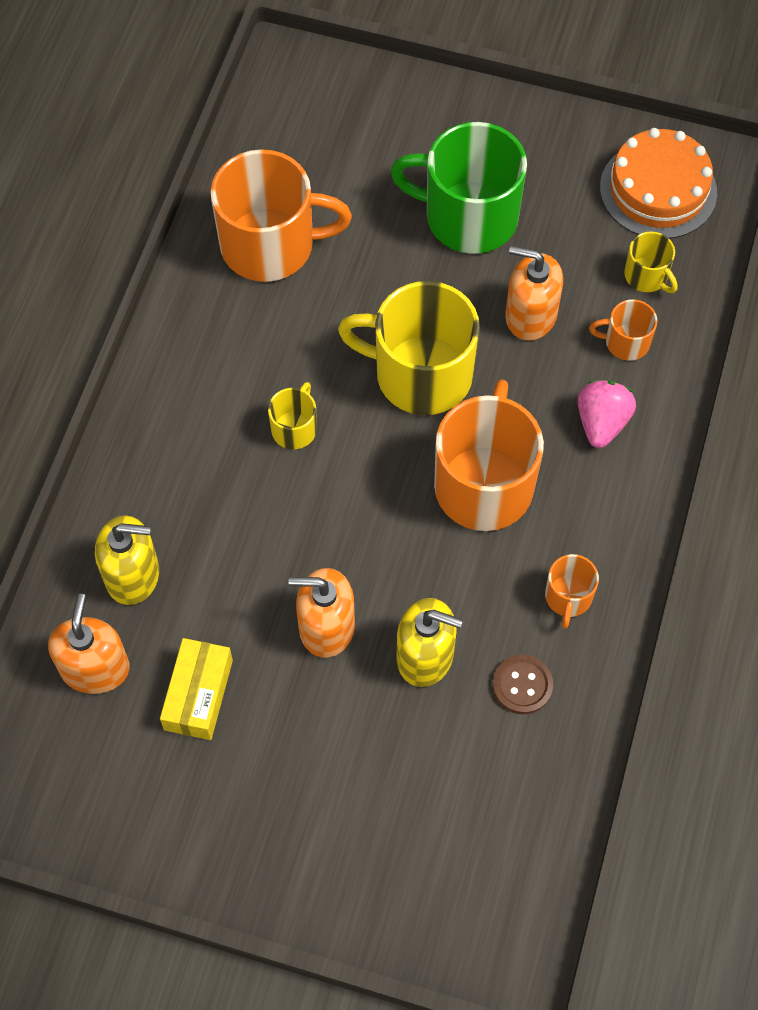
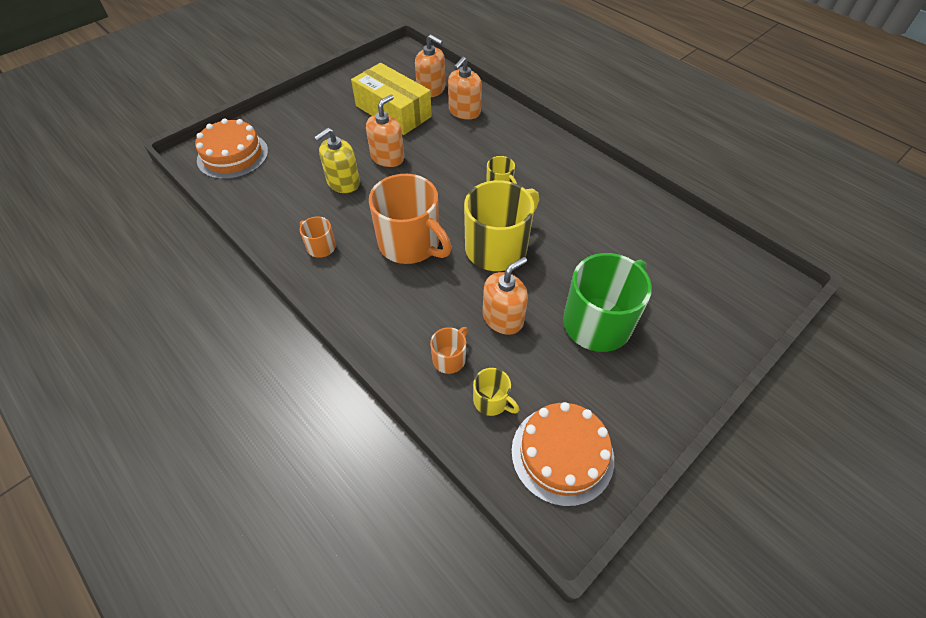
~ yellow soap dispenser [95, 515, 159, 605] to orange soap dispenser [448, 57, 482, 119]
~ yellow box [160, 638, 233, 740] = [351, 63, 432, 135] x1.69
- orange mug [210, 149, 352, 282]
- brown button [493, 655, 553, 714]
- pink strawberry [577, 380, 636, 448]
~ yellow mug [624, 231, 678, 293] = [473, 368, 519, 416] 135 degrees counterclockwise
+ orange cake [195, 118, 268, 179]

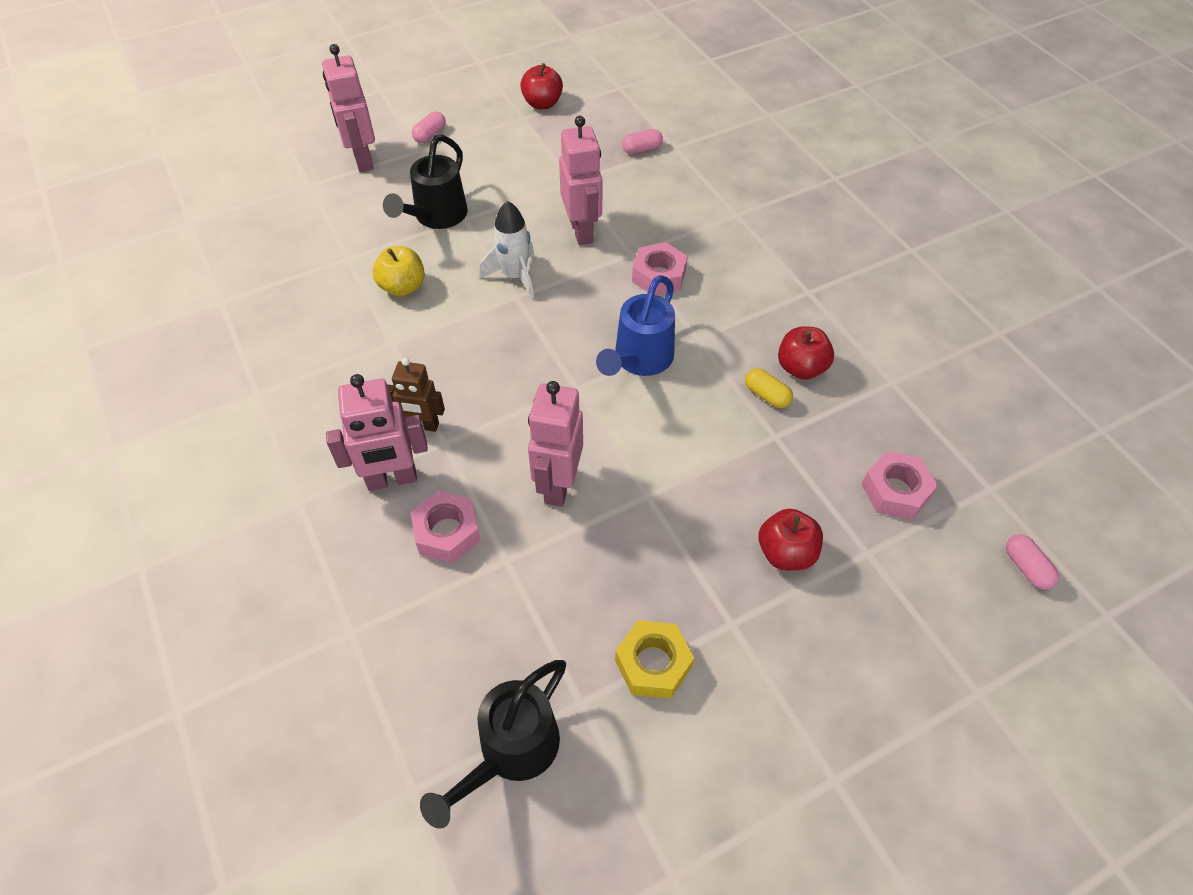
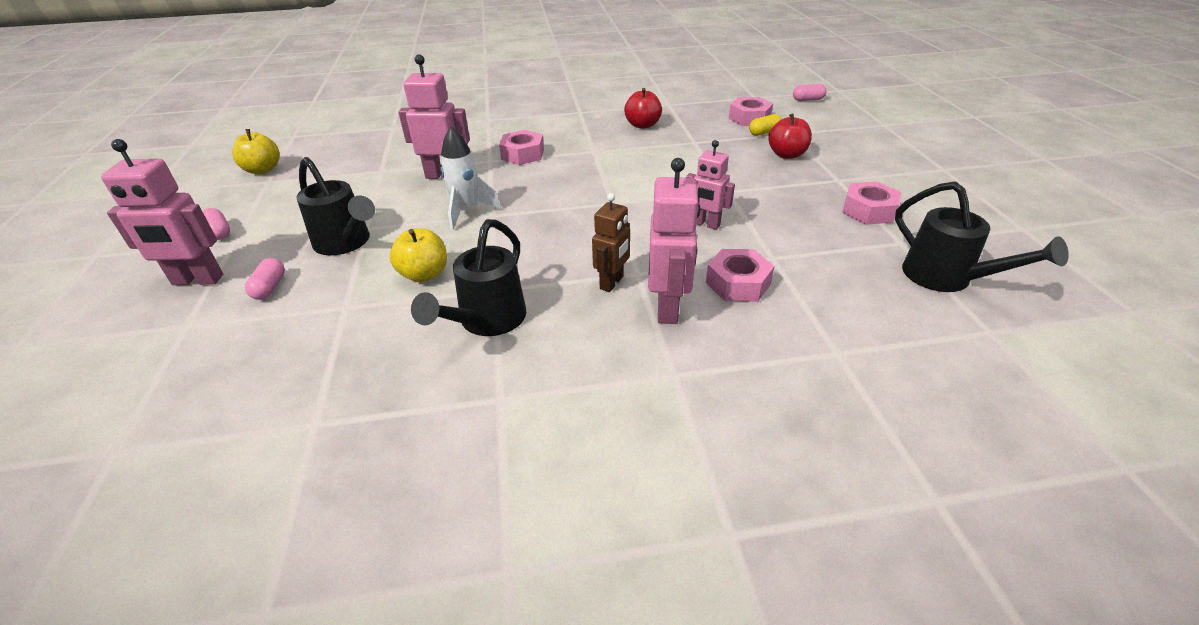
~ red apple [520, 63, 563, 109] to yellow apple [232, 129, 280, 174]
~ pink robot [528, 381, 583, 507] = [686, 140, 735, 230] x0.66
- blue watering can [596, 275, 675, 376]
~ yellow nut [615, 620, 694, 699] to pink nut [842, 181, 901, 225]
~ pink capsule [622, 129, 663, 154] to [245, 258, 285, 300]
~ yellow capsule [745, 368, 793, 408] to [749, 114, 782, 136]
+ black watering can [411, 219, 526, 336]

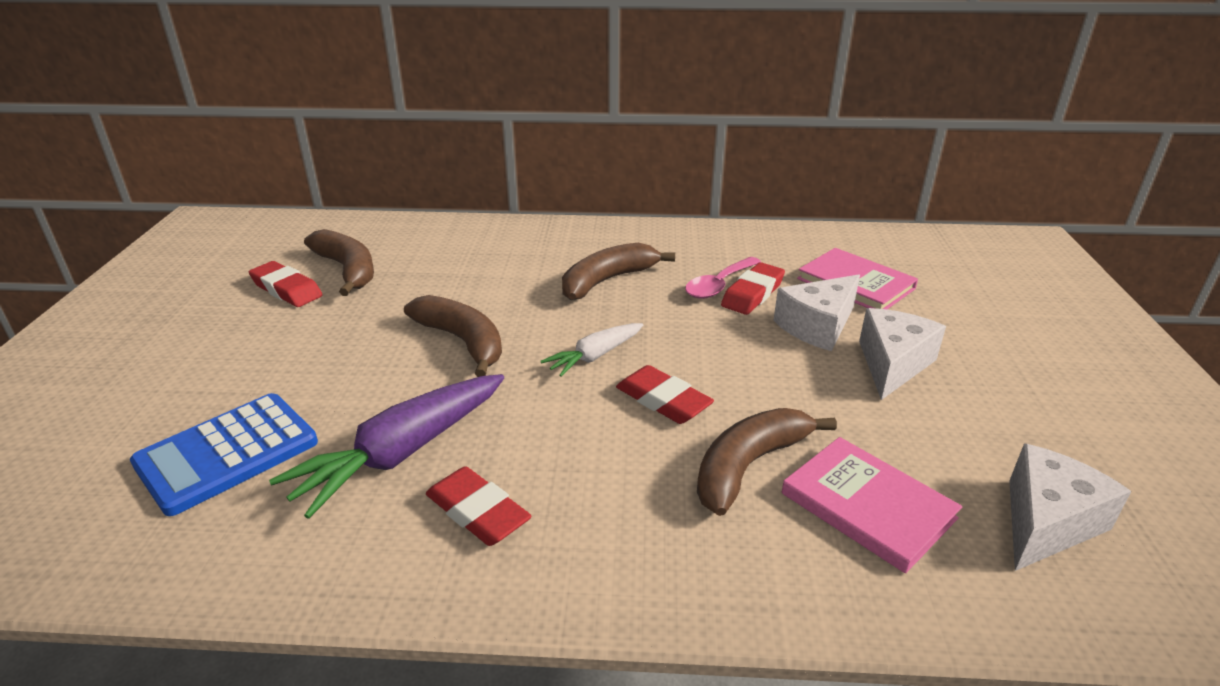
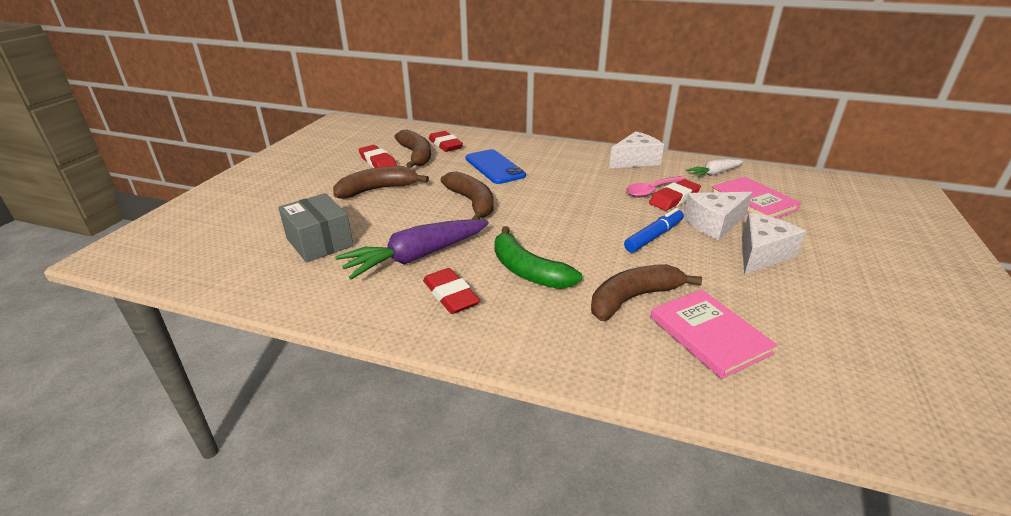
~ blue calculator [130, 393, 318, 516] to grey box [278, 193, 353, 262]
~ white carrot [541, 323, 643, 377] to [685, 159, 743, 178]
~ brown banana [562, 243, 675, 300] to [333, 166, 429, 199]
~ red eraser [616, 365, 714, 424] to [429, 131, 463, 152]
~ white cheese [1009, 443, 1131, 571] to [609, 131, 664, 168]
+ blue phone [465, 149, 526, 184]
+ green banana [494, 226, 582, 289]
+ blue marker [624, 208, 684, 253]

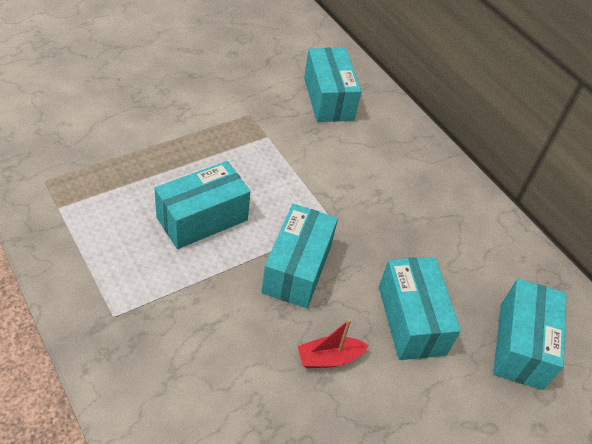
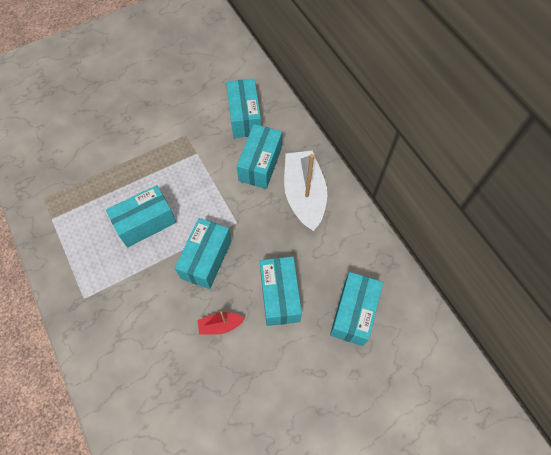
+ turquoise box [237, 124, 282, 189]
+ white boat [284, 151, 327, 231]

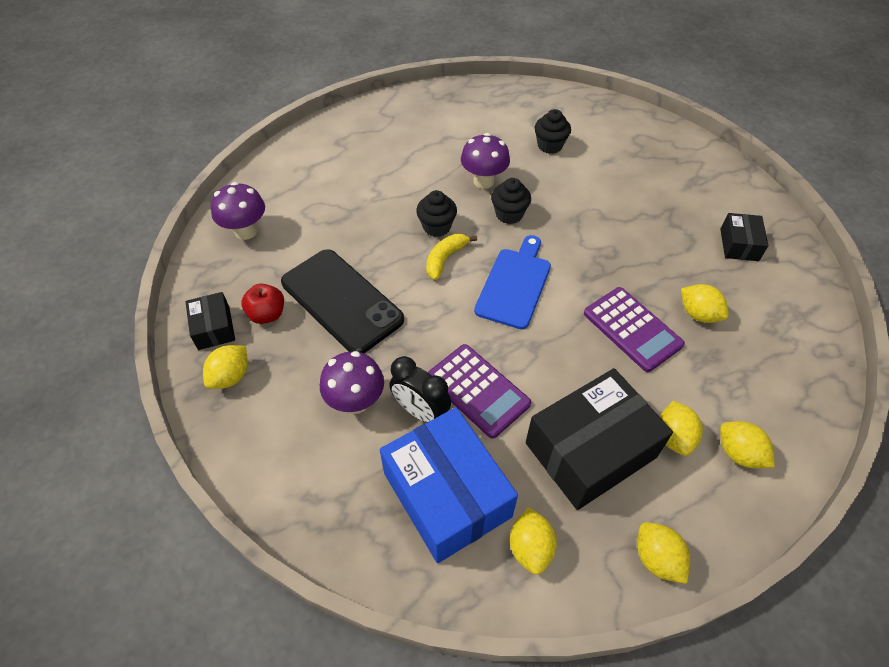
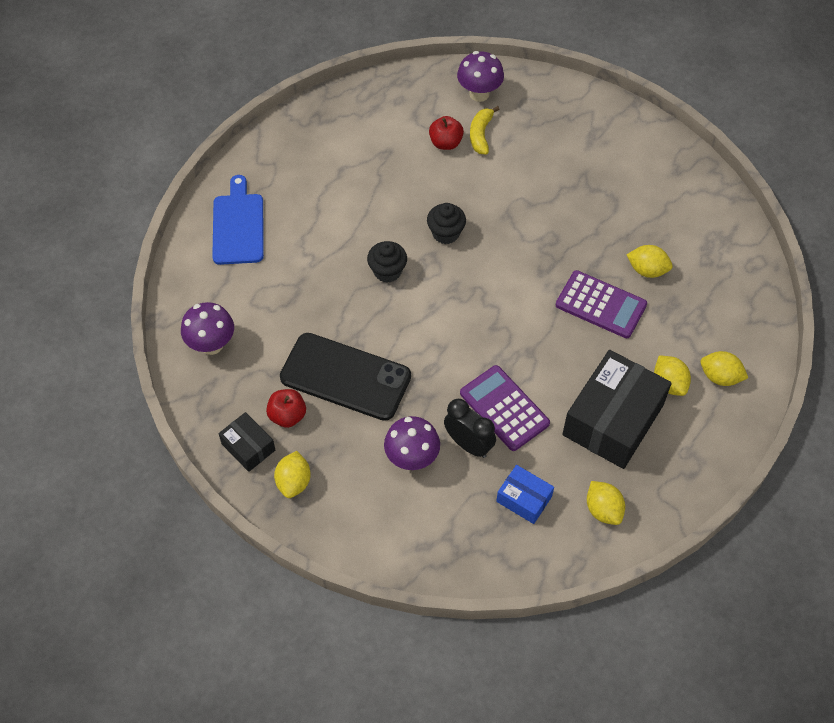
~ blue box [380, 407, 518, 563] = [496, 465, 554, 524] x0.50
~ black clock [389, 356, 451, 422] = [444, 399, 496, 458] 150 degrees counterclockwise
~ yellow banana [426, 234, 477, 280] to [470, 106, 500, 155]
~ purple calculator [428, 344, 531, 439] = [460, 365, 550, 451] 150 degrees counterclockwise
~ purple mushroom [461, 133, 510, 189] to [457, 51, 504, 102]
~ blue cutting board [474, 235, 551, 329] to [212, 175, 264, 265]
~ black cupcake [535, 109, 571, 154] to red apple [429, 116, 464, 150]
- yellow lemon [637, 522, 690, 584]
- black box [720, 213, 769, 261]

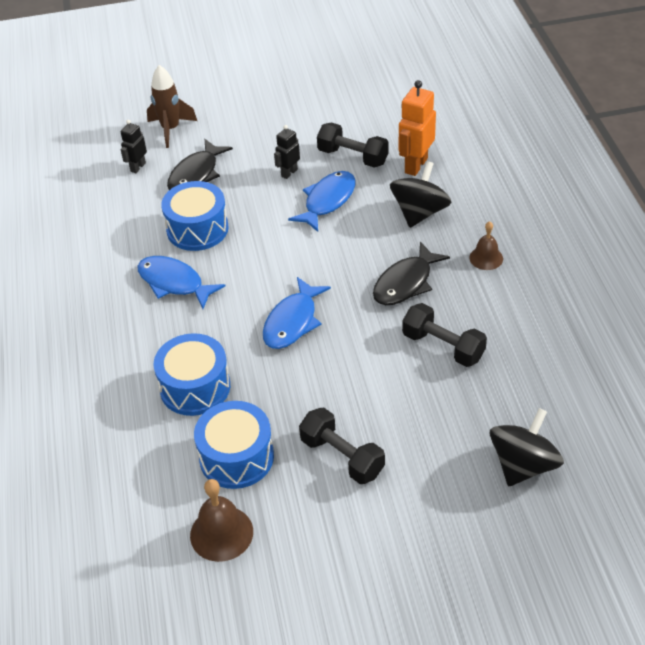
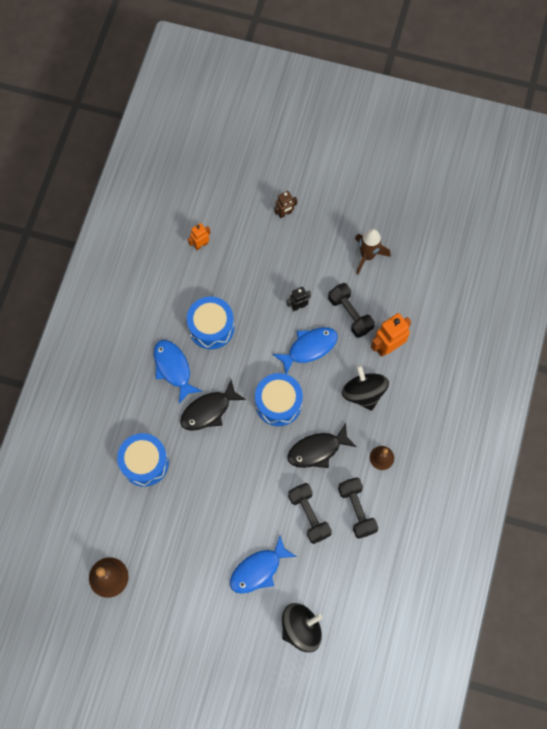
~ black robot [121, 120, 147, 173] to orange robot [188, 223, 211, 250]
~ brown rocket [147, 65, 197, 148] to [355, 229, 391, 275]
~ black fish [167, 139, 233, 190] to [180, 380, 246, 431]
~ blue drum [194, 401, 274, 489] to [255, 373, 303, 426]
~ blue fish [263, 277, 331, 349] to [230, 536, 297, 594]
~ black dumbbell [299, 408, 385, 484] to [338, 477, 378, 539]
~ black spinning top [390, 161, 451, 228] = [342, 365, 389, 410] 75 degrees counterclockwise
+ brown robot [274, 191, 297, 218]

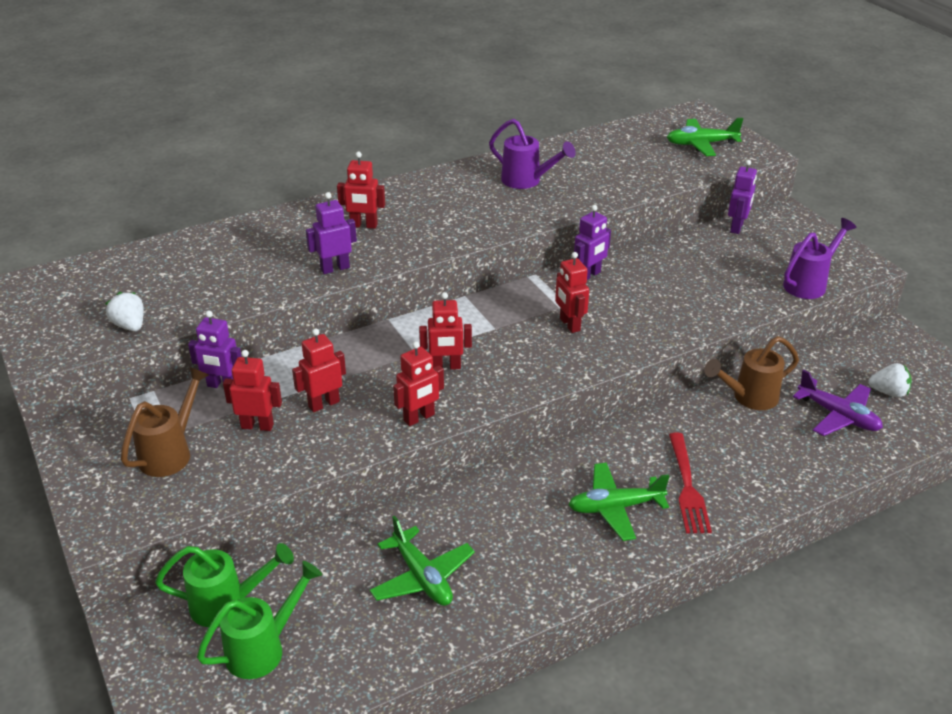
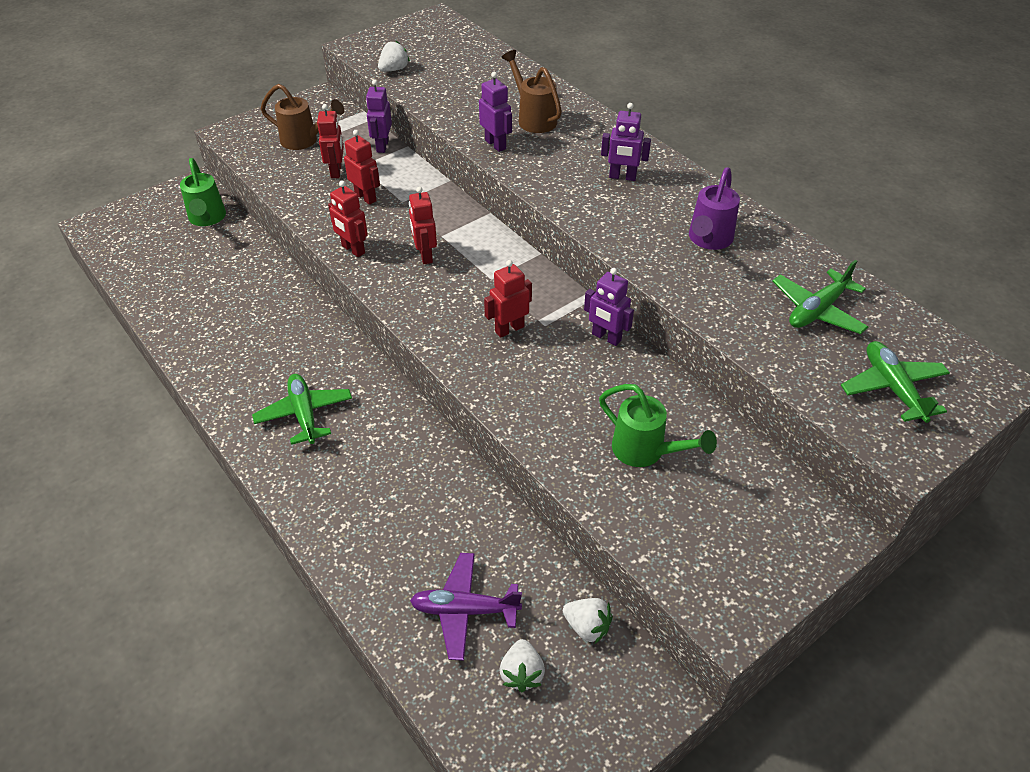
~ green watering can [197, 561, 322, 679] to [599, 384, 717, 467]
- red robot [337, 152, 385, 229]
~ green plane [370, 516, 475, 606] to [773, 260, 868, 334]
- red fork [669, 433, 712, 533]
~ brown watering can [704, 336, 799, 410] to [501, 50, 562, 133]
~ purple robot [728, 160, 757, 234] to [601, 103, 651, 181]
- purple watering can [783, 218, 857, 299]
~ purple plane [793, 370, 883, 436] = [410, 553, 522, 661] 60 degrees clockwise
+ white strawberry [563, 598, 613, 644]

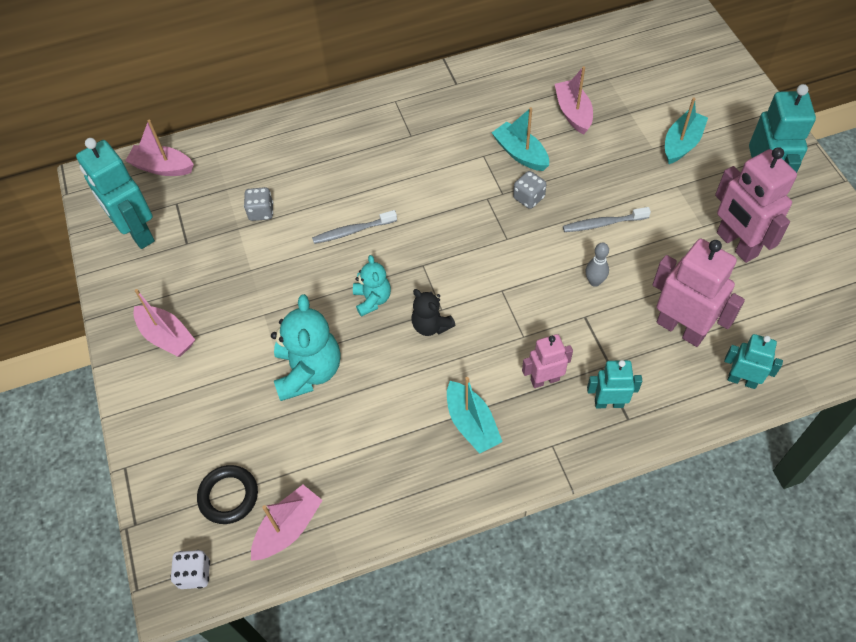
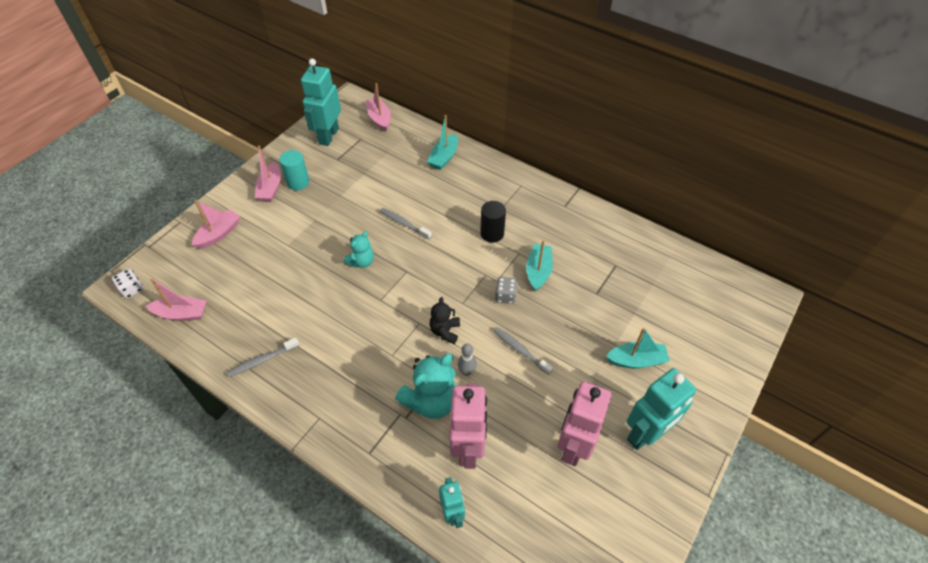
- black ring [197, 465, 258, 524]
- grey dice [244, 187, 273, 221]
~ turquoise teddy bear [271, 294, 340, 401] to [396, 354, 456, 419]
~ black teddy bear [412, 289, 455, 336] to [430, 297, 460, 344]
~ turquoise boat [447, 377, 503, 454] to [427, 115, 458, 170]
- pink robot [522, 334, 573, 388]
~ pink boat [555, 66, 593, 134] to [192, 200, 240, 249]
- turquoise robot [587, 360, 642, 408]
+ grey toothbrush [227, 337, 299, 377]
+ turquoise cylinder [279, 150, 309, 190]
+ black cylinder [480, 201, 506, 243]

